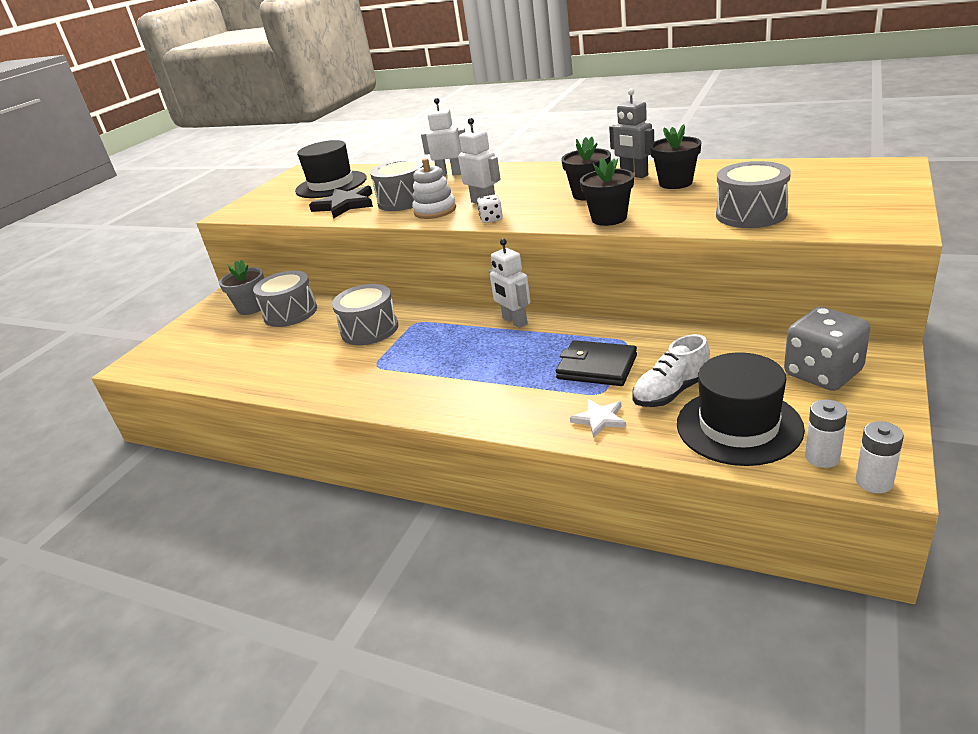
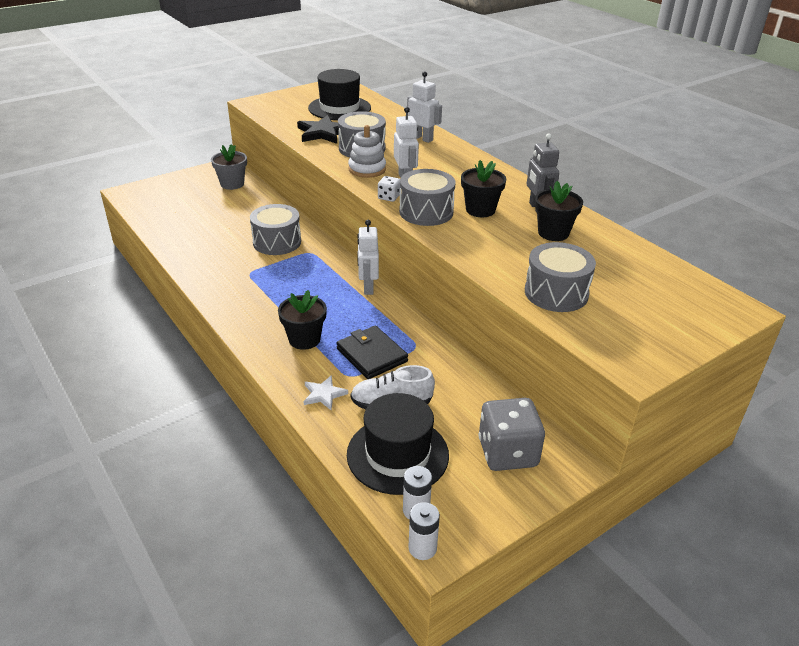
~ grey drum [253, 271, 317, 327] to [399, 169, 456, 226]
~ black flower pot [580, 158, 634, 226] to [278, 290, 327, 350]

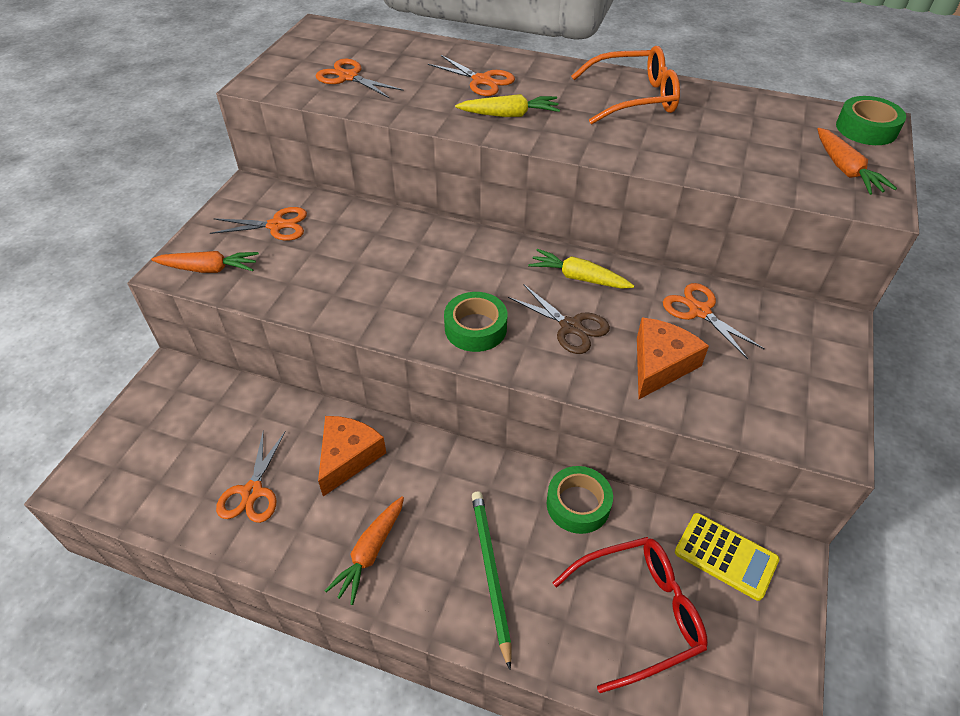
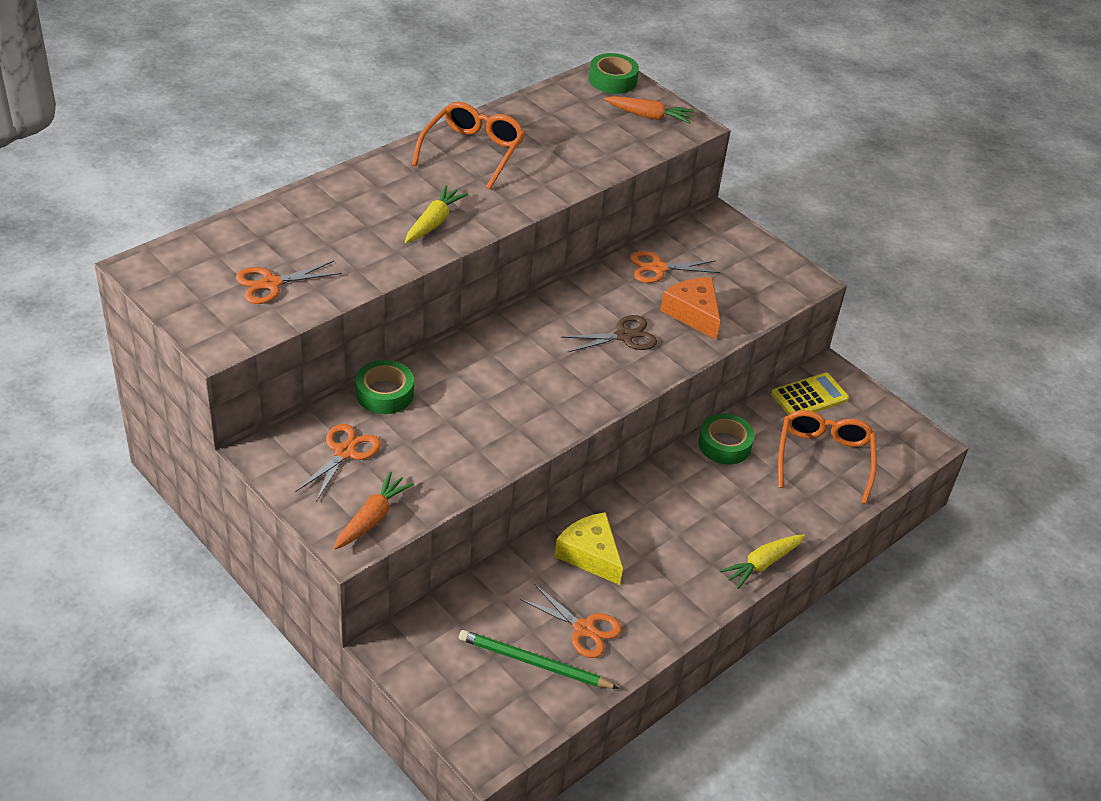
~ orange cheese [318, 416, 386, 496] to yellow cheese [554, 512, 623, 585]
- orange carrot [325, 496, 404, 605]
- orange scissors [428, 55, 515, 96]
~ green tape [444, 292, 507, 352] to [356, 360, 414, 414]
~ green pencil [472, 491, 511, 670] to [459, 630, 619, 689]
~ yellow carrot [528, 249, 634, 289] to [720, 534, 805, 589]
~ red glasses [553, 537, 708, 693] to orange glasses [778, 410, 877, 504]

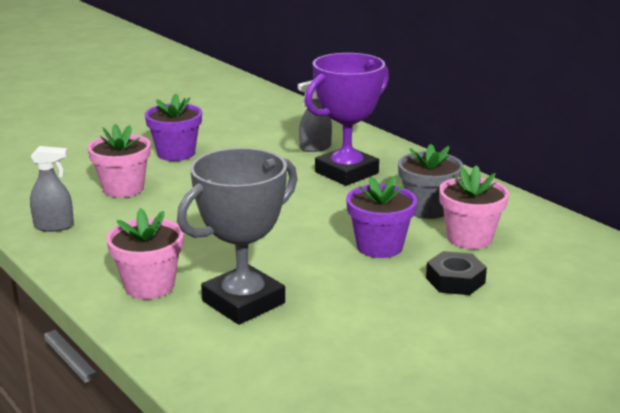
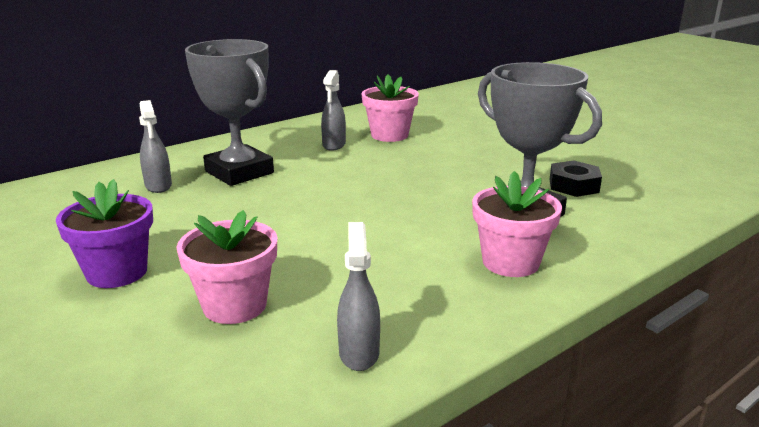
~ purple trophy [305, 53, 389, 186] to grey trophy [185, 39, 274, 186]
- purple flower pot [346, 176, 417, 258]
~ grey flower pot [398, 144, 463, 219] to grey spray bottle [321, 70, 346, 151]
~ black nut [426, 251, 487, 295] to [550, 160, 602, 197]

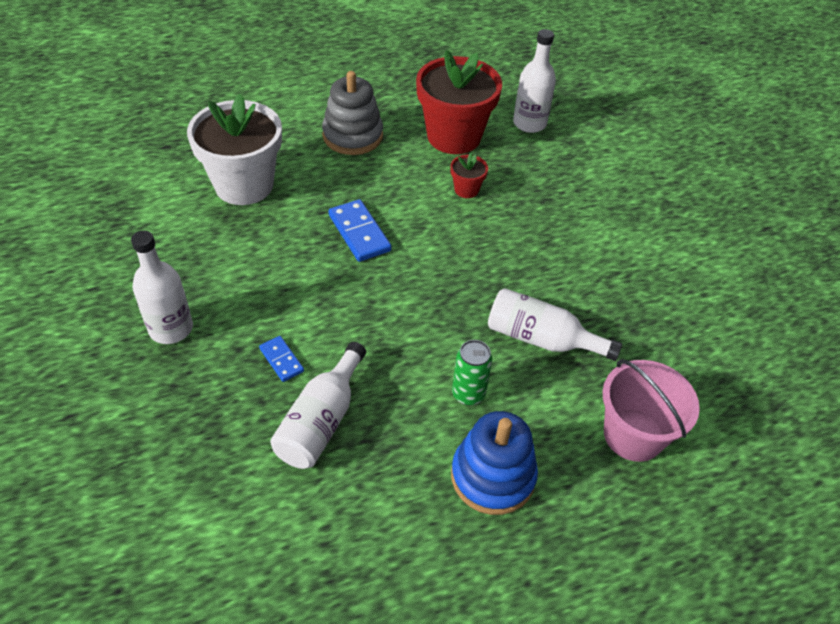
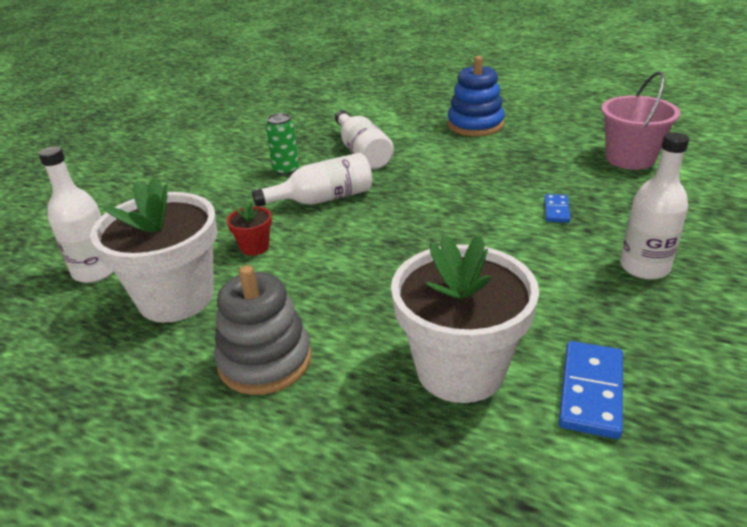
~ white bottle [270, 342, 366, 469] to [252, 153, 373, 206]
~ blue domino [328, 199, 391, 262] to [559, 341, 623, 439]
~ red flower pot [416, 50, 502, 154] to white flower pot [90, 178, 217, 322]
~ green can [452, 340, 492, 406] to [266, 113, 299, 176]
~ pink bucket [603, 359, 700, 462] to [601, 72, 680, 170]

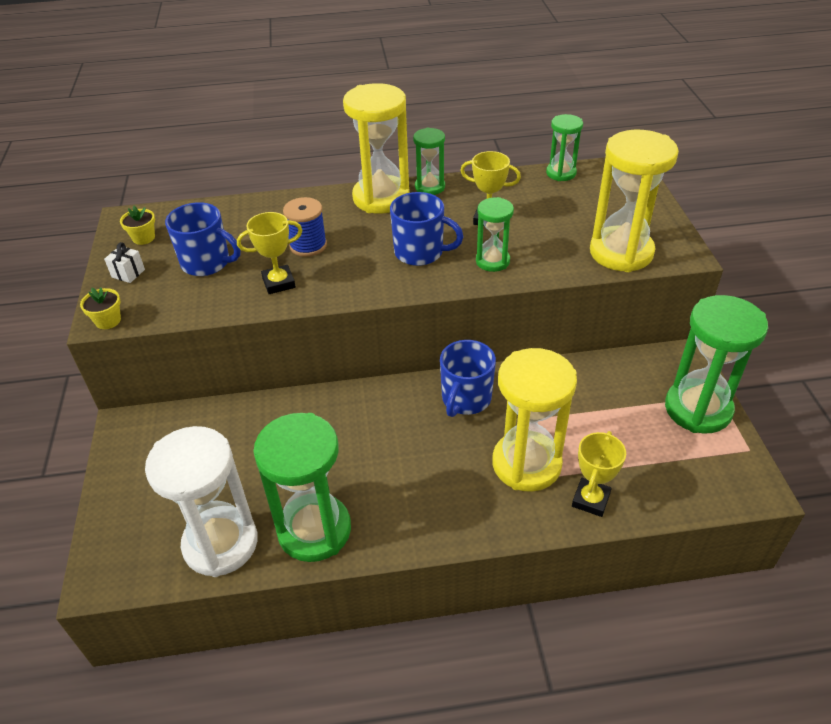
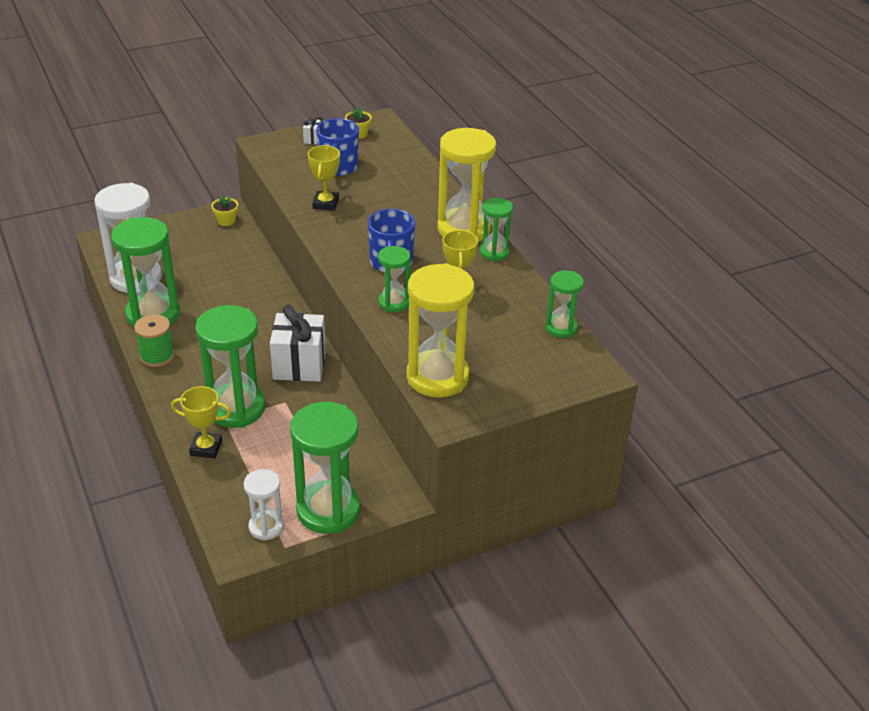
~ yellow flower pot [80, 287, 121, 329] to [211, 195, 238, 226]
~ yellow trophy [237, 212, 302, 294] = [308, 145, 340, 211] 45 degrees clockwise
- blue spool [283, 197, 327, 257]
~ blue mug [440, 340, 496, 417] to white gift [270, 305, 326, 382]
~ yellow hourglass [492, 348, 577, 492] to green hourglass [195, 305, 266, 428]
+ green spool [134, 314, 175, 367]
+ white hourglass [244, 469, 284, 541]

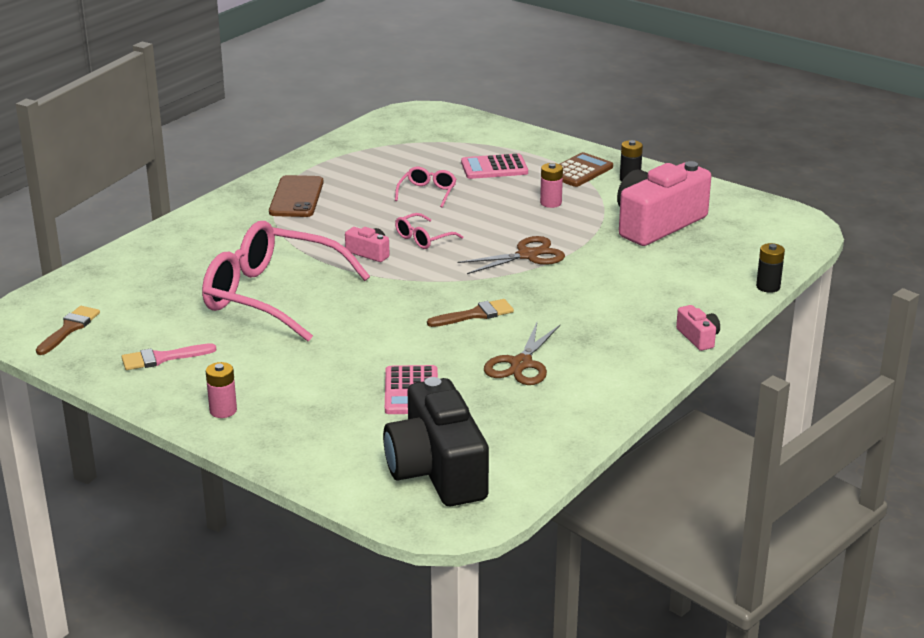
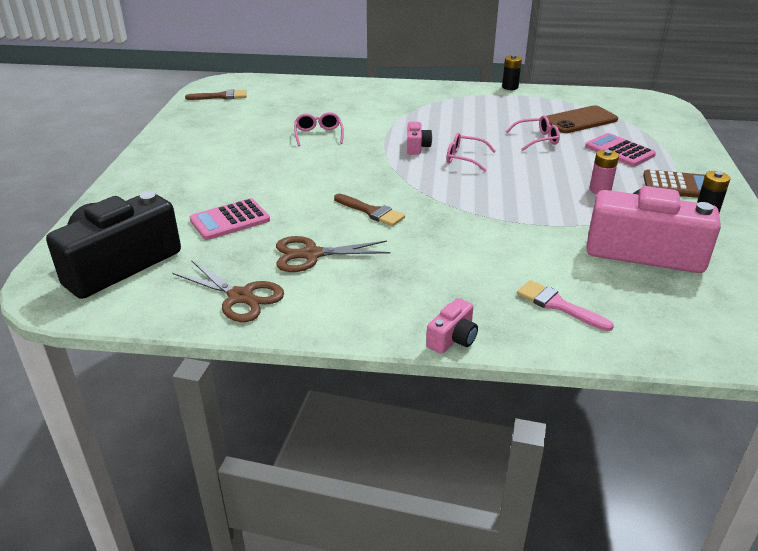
~ pink brush [122, 343, 216, 370] to [517, 280, 614, 331]
~ pink glasses [202, 221, 370, 341] = [294, 112, 344, 146] x0.42
- pink battery [206, 362, 237, 418]
~ brown phone [269, 175, 324, 217] to [546, 105, 618, 133]
~ brown scissors [458, 236, 565, 274] to [173, 260, 284, 322]
~ black battery [756, 243, 785, 293] to [502, 55, 522, 90]

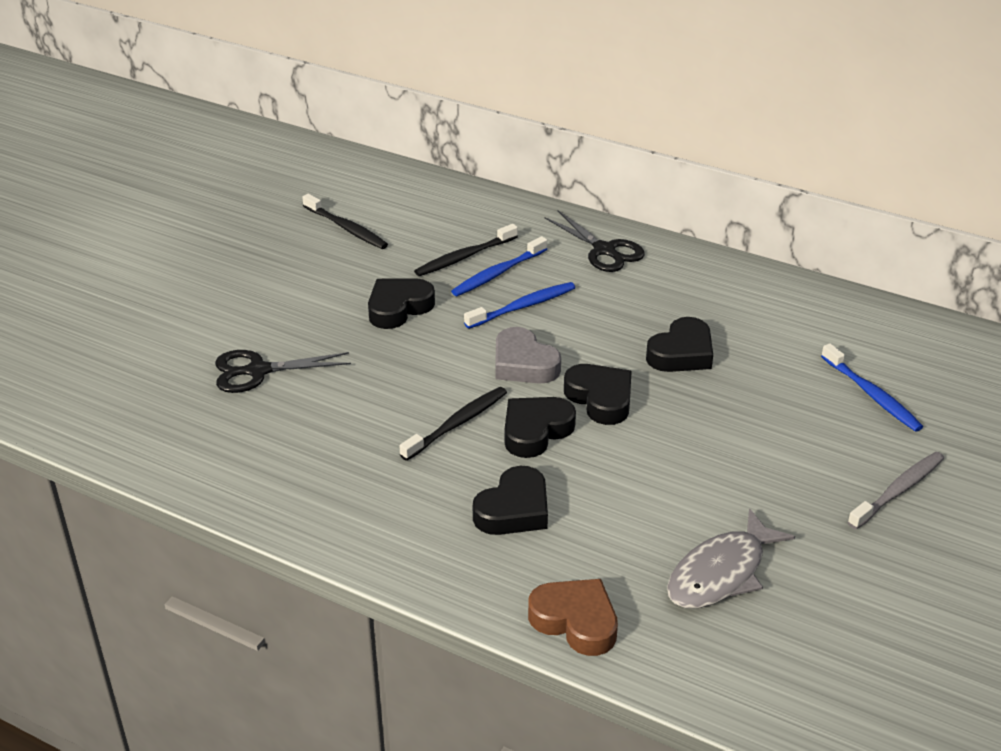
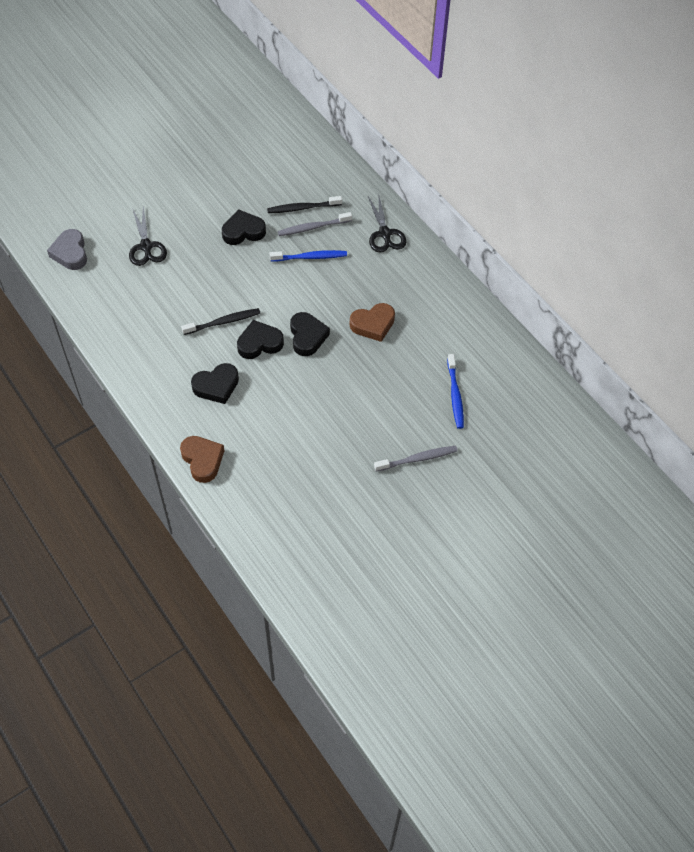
~ black scissors [215, 350, 351, 393] = [129, 207, 167, 266] 120 degrees counterclockwise
- black toothbrush [302, 194, 388, 249]
~ blue toothbrush [451, 236, 547, 296] to grey toothbrush [278, 212, 352, 236]
~ grey heart [495, 327, 561, 384] to [47, 229, 87, 270]
~ black heart [646, 317, 713, 372] to brown heart [350, 303, 395, 342]
- grey fish [667, 508, 795, 608]

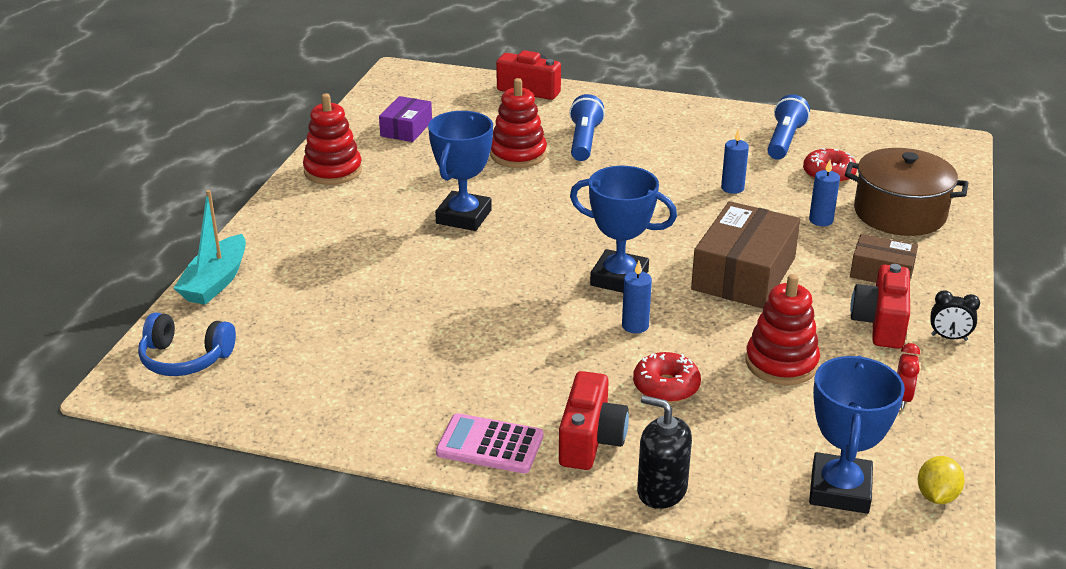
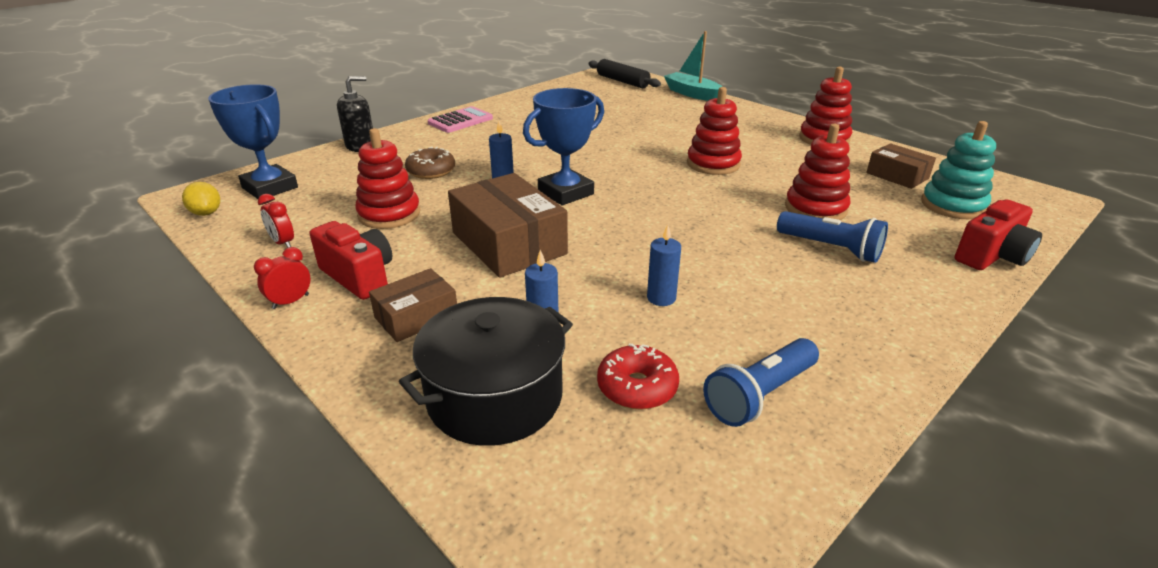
~ blue headphones [138, 312, 236, 376] to black rolling pin [589, 59, 661, 88]
~ purple box [379, 96, 432, 142] to brown box [866, 143, 936, 189]
~ blue trophy [428, 111, 493, 231] to red stacking toy [687, 87, 742, 175]
- red camera [559, 371, 629, 470]
~ red donut [633, 352, 701, 403] to brown donut [405, 147, 455, 179]
~ blue flashlight [767, 94, 810, 160] = [703, 338, 819, 427] 90 degrees clockwise
~ brown pot [845, 148, 968, 236] to black pot [399, 297, 573, 446]
~ black clock [930, 290, 980, 341] to red clock [254, 247, 311, 309]
+ turquoise stacking toy [921, 121, 996, 219]

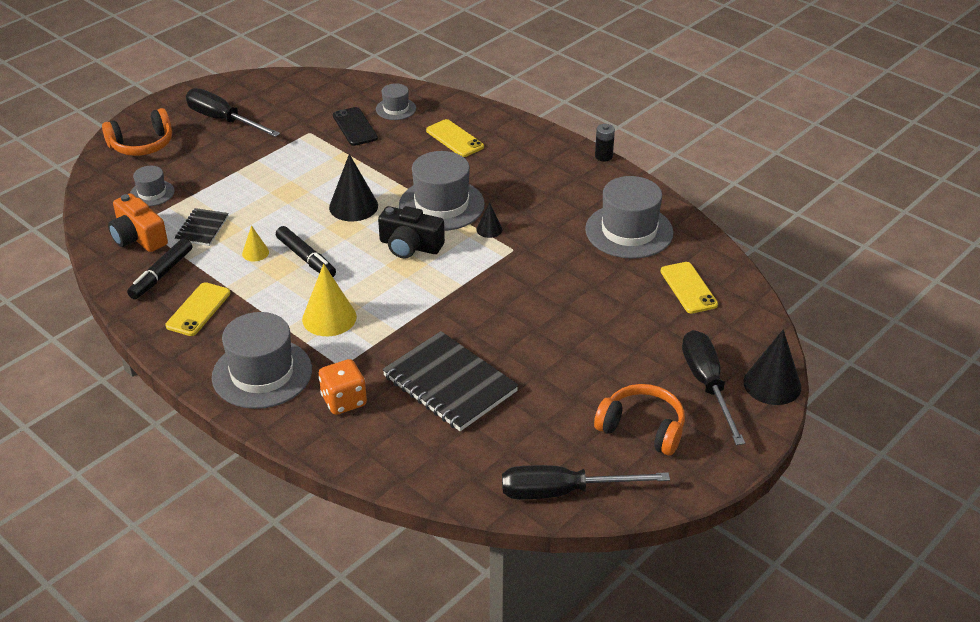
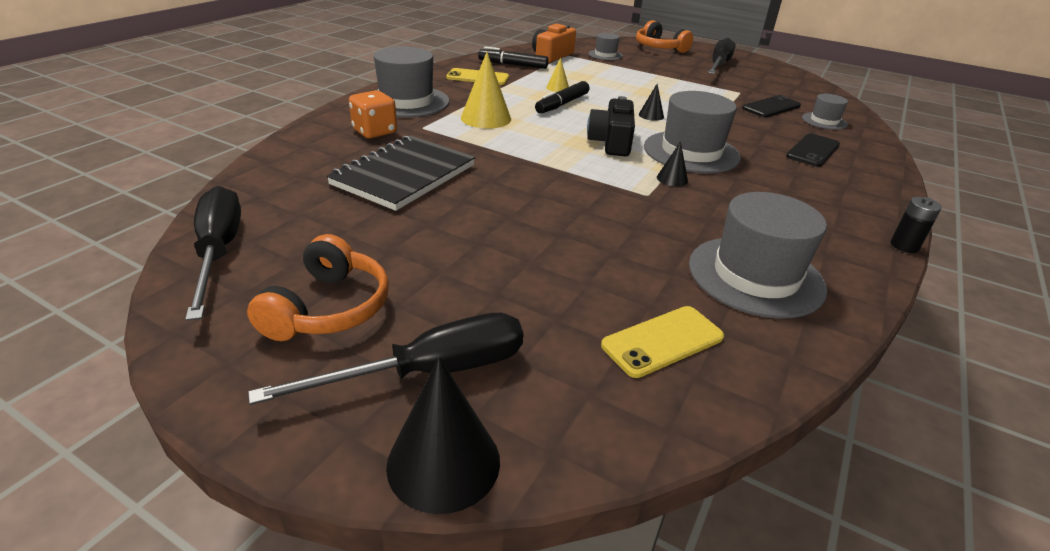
- black notebook [175, 208, 229, 246]
~ black cone [329, 154, 378, 221] = [639, 84, 664, 121] x0.52
~ yellow phone [426, 119, 484, 157] to black phone [786, 133, 840, 167]

